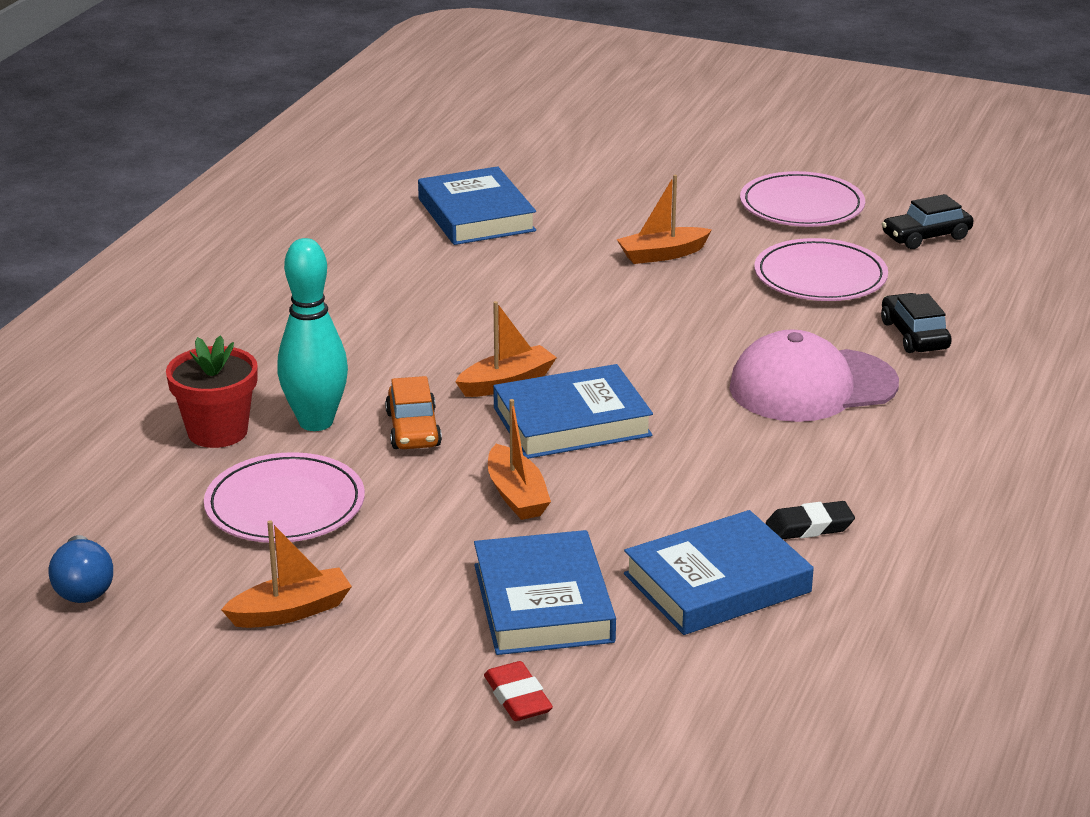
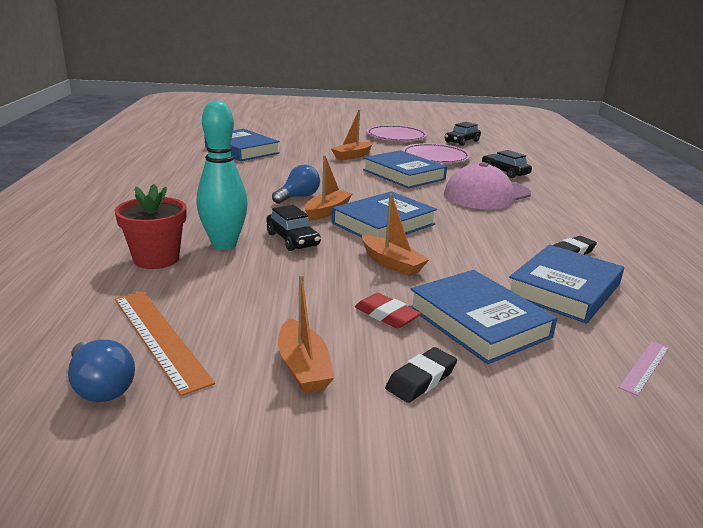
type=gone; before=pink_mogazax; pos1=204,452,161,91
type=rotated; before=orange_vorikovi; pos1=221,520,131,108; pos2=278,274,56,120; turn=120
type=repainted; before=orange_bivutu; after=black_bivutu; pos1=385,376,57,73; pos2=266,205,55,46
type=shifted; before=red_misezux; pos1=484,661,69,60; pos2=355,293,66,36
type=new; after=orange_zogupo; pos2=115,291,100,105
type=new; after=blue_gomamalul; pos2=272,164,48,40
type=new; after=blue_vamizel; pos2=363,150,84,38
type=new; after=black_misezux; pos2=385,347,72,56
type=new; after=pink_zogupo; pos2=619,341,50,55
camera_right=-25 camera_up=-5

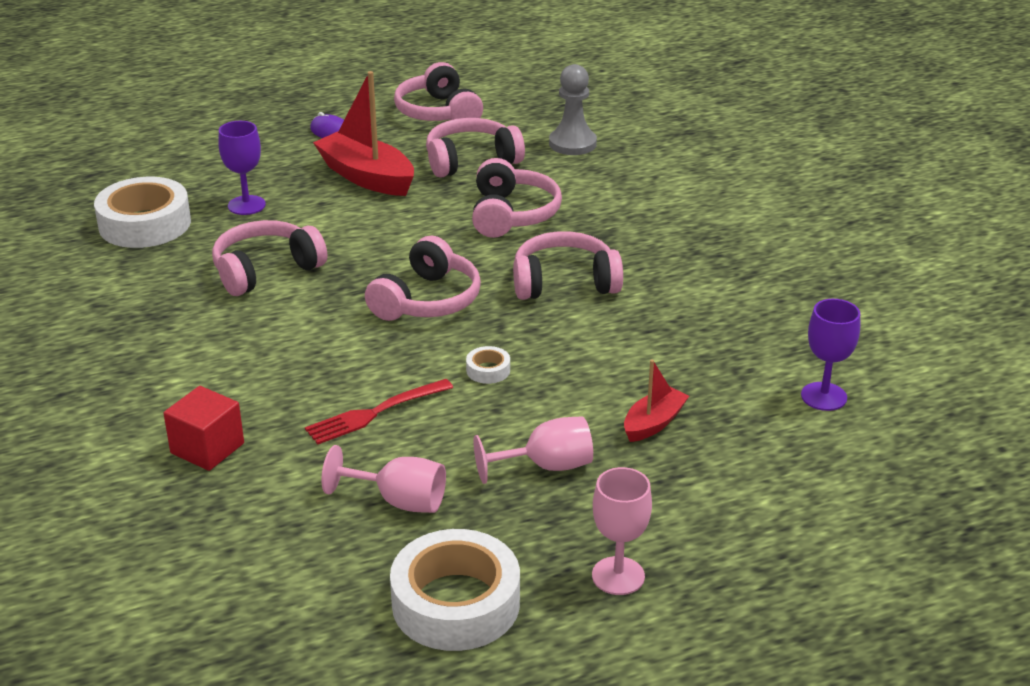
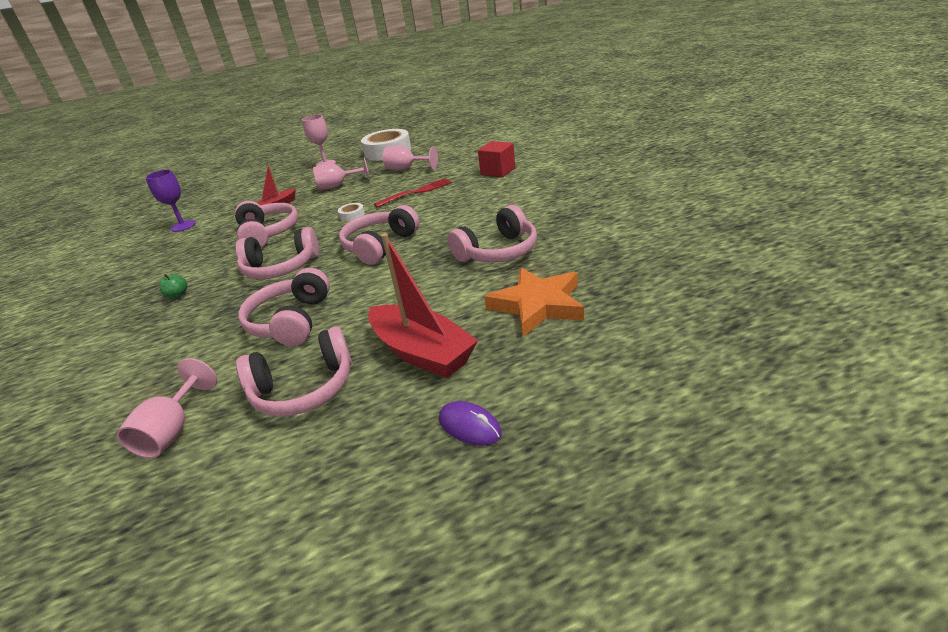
type=gone; before=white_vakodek; pos1=94,177,97,71
type=swapped; before=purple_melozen; after=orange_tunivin; pos1=218,121,48,94; pos2=484,267,100,70
type=shifted; before=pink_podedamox; pos1=394,62,89,59; pos2=235,201,63,47
type=swapped; before=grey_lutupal; after=pink_melozen; pos1=549,64,48,91; pos2=117,358,100,100
type=new; after=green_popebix; pos2=159,274,28,24
camera_right=-175 camera_up=0

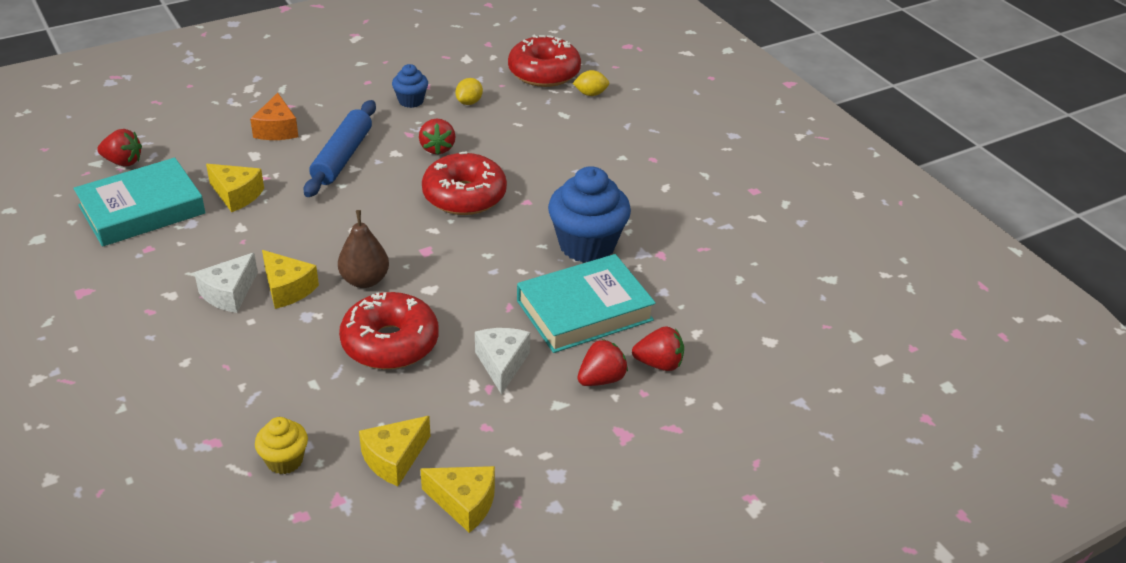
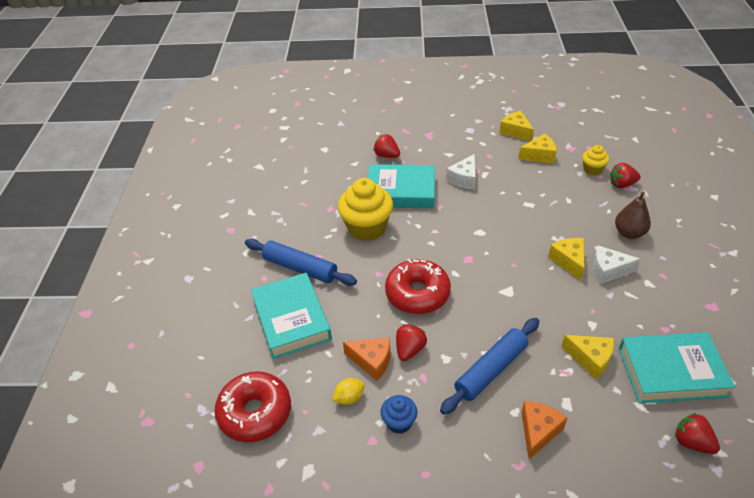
type=rotated; before=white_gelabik; pos1=194,253,64,60; pos2=593,245,48,39; turn=-150
type=rotated; before=yellow_gelabik; pos1=206,164,58,48; pos2=561,335,53,44; turn=150
type=shifted; before=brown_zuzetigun; pos1=338,210,51,78; pos2=615,192,36,47
type=gone; before=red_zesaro; pos1=339,292,100,77
type=repainted; before=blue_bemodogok; after=yellow_bemodogok; pos1=548,166,83,97; pos2=338,178,55,63
type=gone; before=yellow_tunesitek; pos1=573,70,36,26
type=shifted; before=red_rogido; pos1=577,339,51,47; pos2=610,163,31,25
type=new; after=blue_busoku; pos2=245,239,112,47
type=new; after=turquoise_vamizel; pos2=251,273,81,86
type=new; after=orange_gelabik; pos2=343,337,47,44
camera_right=-145 camera_up=5

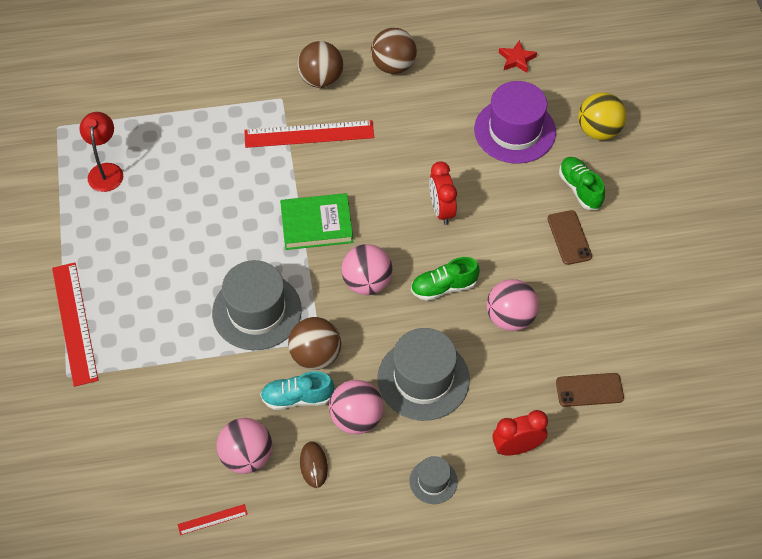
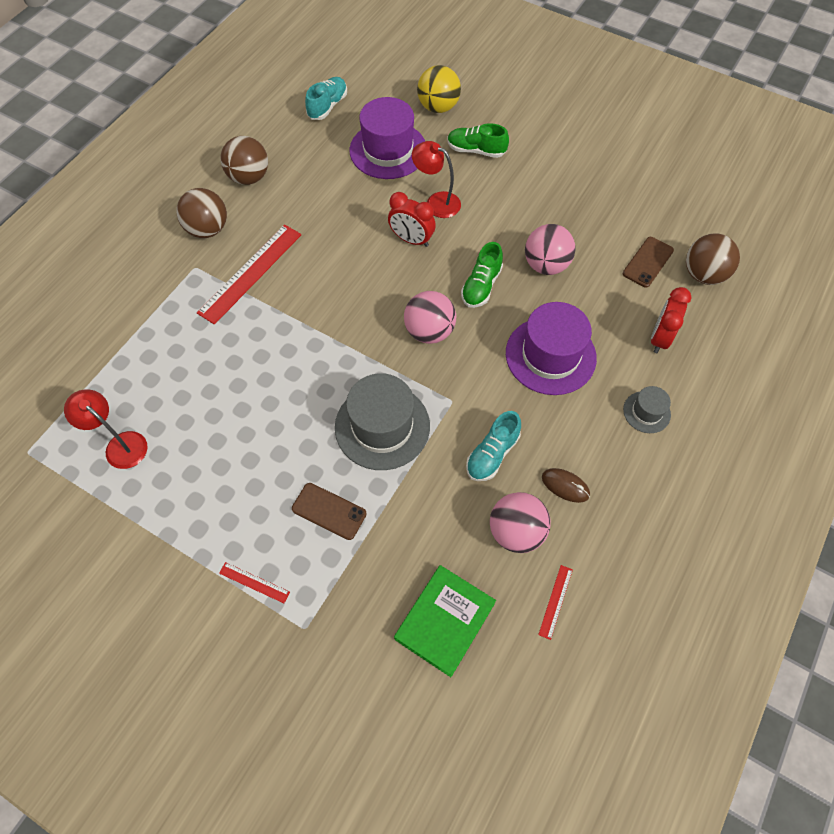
type=scaled; before=red_zogupo; pos1=52,262,46,125; pos2=219,562,71,41; scale=0.45
type=shifted; before=green_vamizel; pos1=280,193,73,57; pos2=394,565,102,112
type=shifted; before=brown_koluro; pos1=288,317,53,53; pos2=686,234,54,51
type=gone; before=pink_koluro; pos1=329,380,55,55
type=repainted; before=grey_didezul; after=purple_didezul; pos1=378,328,92,93; pos2=506,302,91,93
type=swapped; before=red_tunivin; after=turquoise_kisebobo; pos1=499,40,38,33; pos2=305,77,42,43
type=shifted; before=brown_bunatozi; pos1=547,210,45,55; pos2=292,483,75,57
type=new; after=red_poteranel; pos2=412,141,49,77
camera_right=-50 camera_up=5

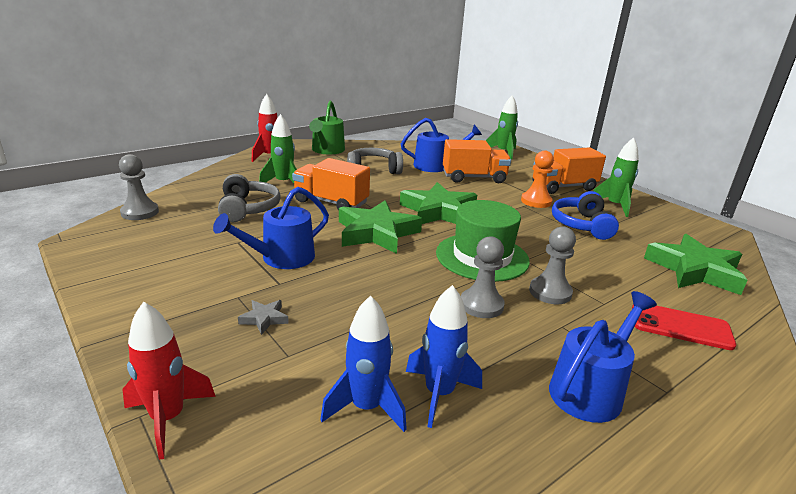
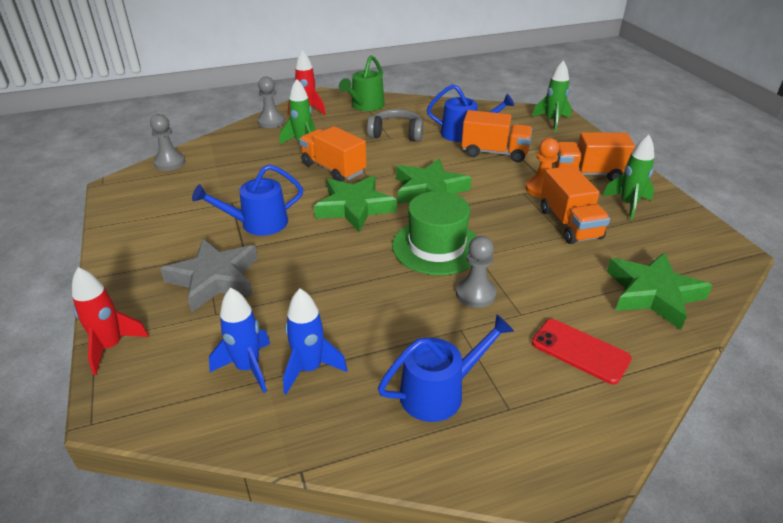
type=gone; before=grey_podedamox; pos1=218,174,63,48
type=scaled; before=grey_tunivin; pos1=238,300,51,35; pos2=160,239,98,73; scale=2.36
type=shifted; before=grey_lutupal; pos1=461,236,44,82; pos2=257,76,28,52
type=swapped; before=blue_podedamox; after=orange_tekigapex; pos1=552,191,67,49; pos2=541,166,69,78
camera_right=20 camera_up=10

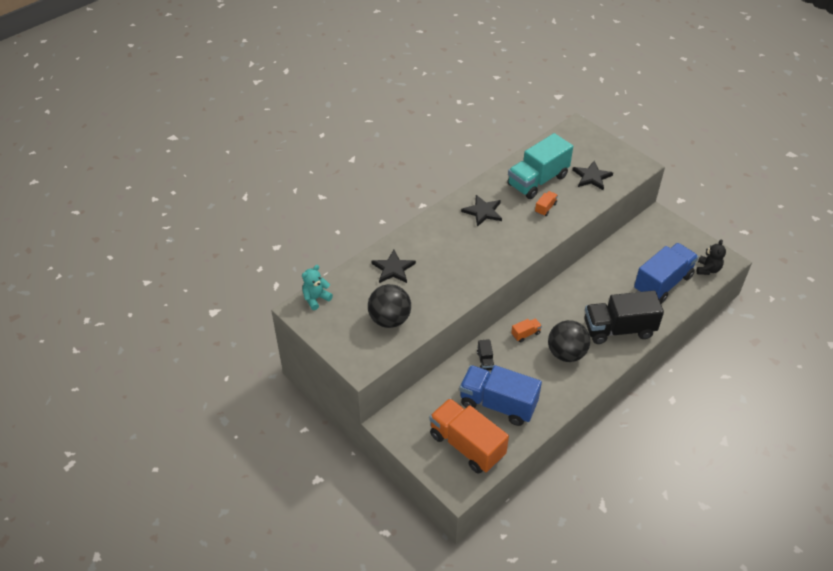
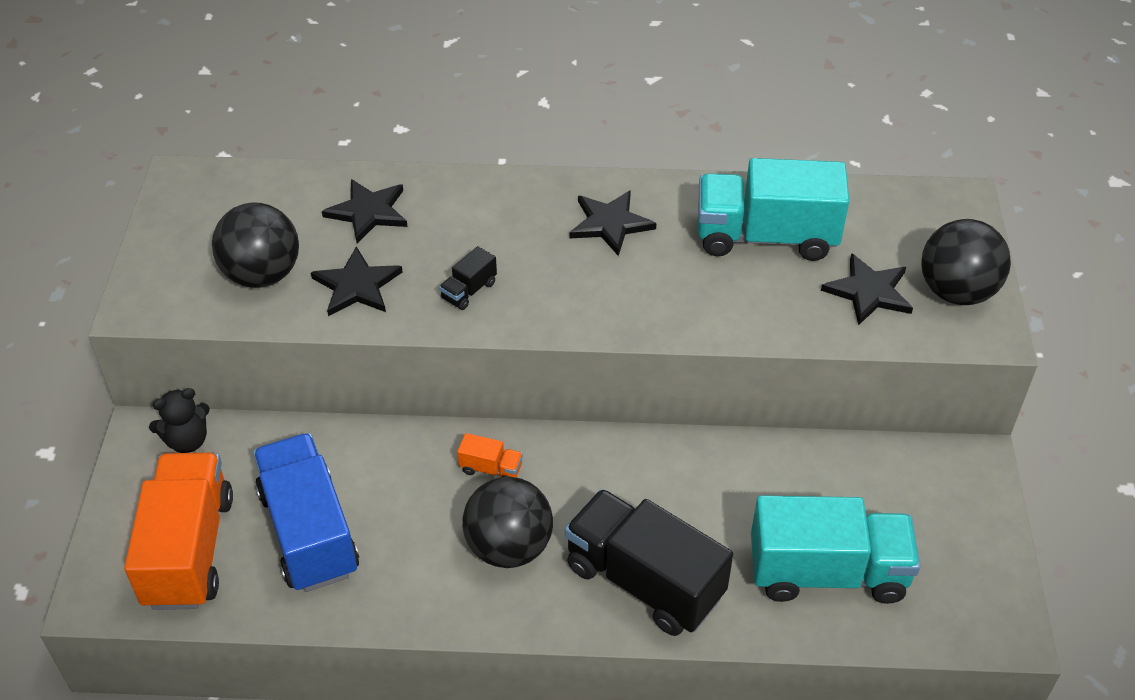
type=gone; before=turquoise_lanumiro; pos1=302,265,31,45
type=shifted; before=black_tekigapex; pos1=477,339,17,32; pos2=439,246,58,64
type=gone; before=orange_tekigapex; pos1=535,191,23,25
type=repainted; before=blue_tekigapex; after=turquoise_tekigapex; pos1=634,243,65,61; pos2=751,495,170,109
type=shifted; before=black_lanumiro; pos1=697,239,29,36; pos2=149,388,61,65
type=new; after=black_tunivin; pos2=311,246,92,70
type=new; after=black_koluro; pos2=921,219,90,86
camera_right=45 camera_up=0

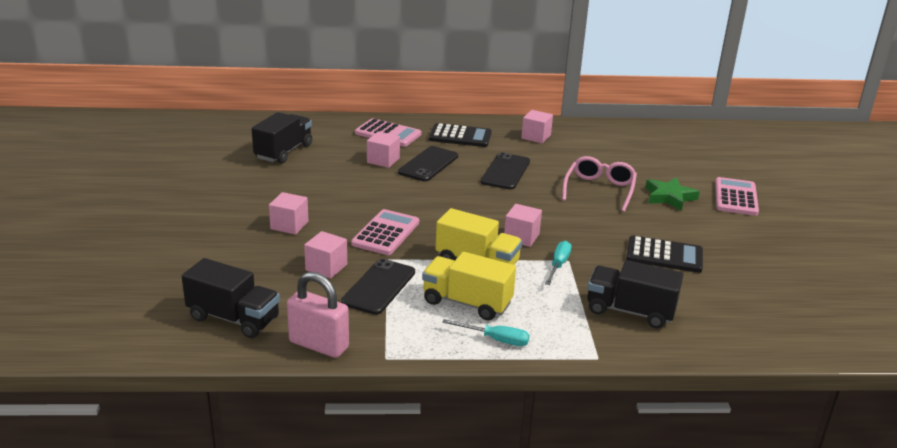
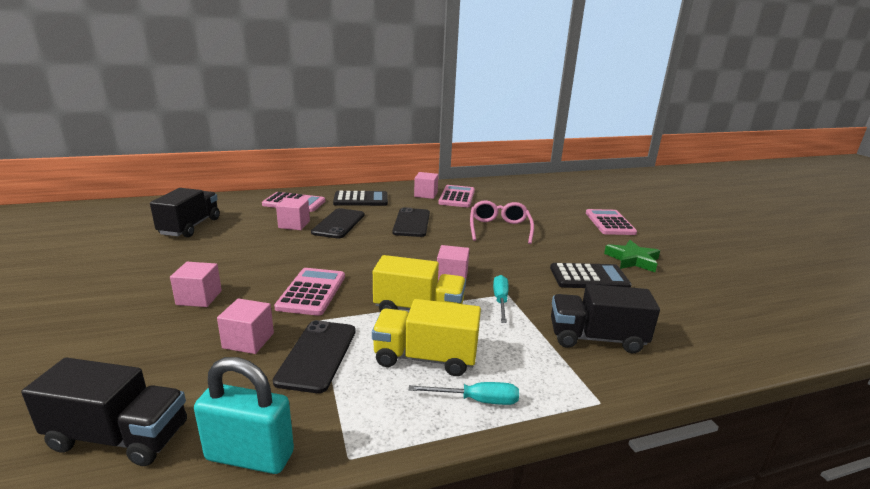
type=repainted; before=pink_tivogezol; after=turquoise_tivogezol; pos1=287,272,62,86; pos2=194,357,100,117
type=shifted; before=green_tunivin; pos1=645,177,55,34; pos2=604,240,56,32
type=new; after=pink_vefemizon; pos2=438,185,37,22
camera_right=-15 camera_up=-5

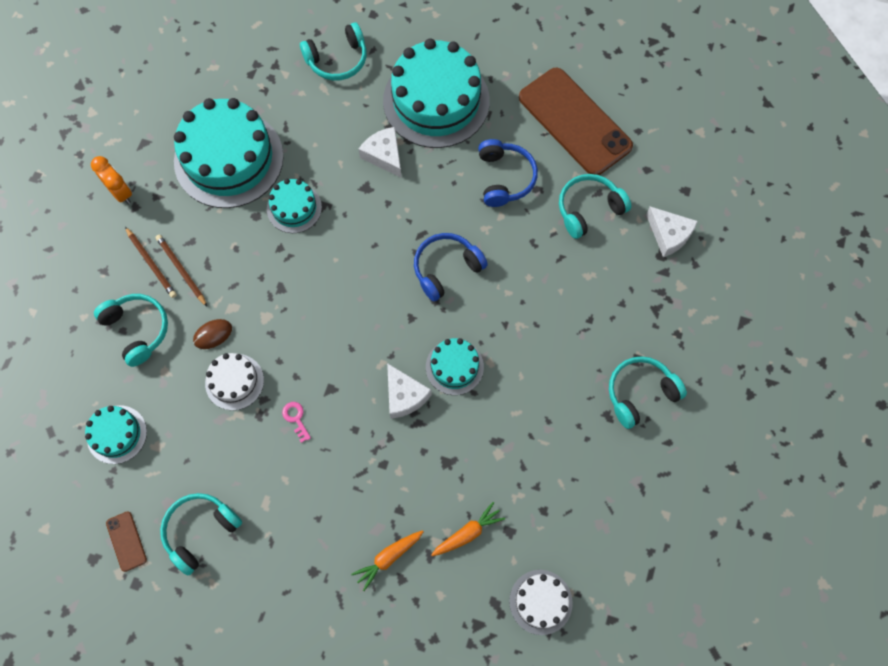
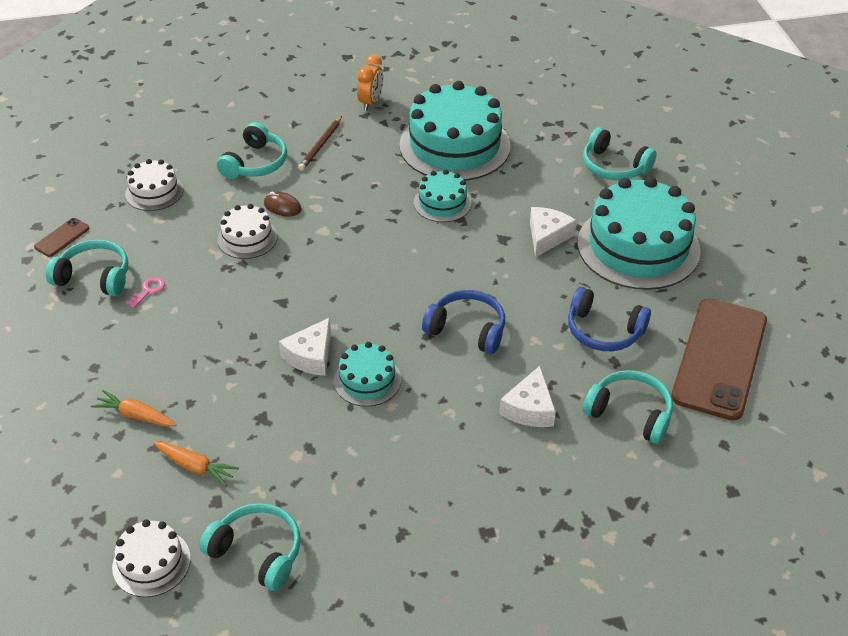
type=repainted; before=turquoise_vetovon; after=white_vetovon; pos1=85,405,62,59; pos2=125,159,59,52
type=gone; before=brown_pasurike; pos1=155,234,52,72
type=shifted; before=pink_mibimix; pos1=282,402,29,41; pos2=126,277,39,31
type=rotated; before=blue_podedamox; pos1=478,139,60,68; pos2=568,287,83,64; turn=60
type=shifted; before=turquoise_podedamox; pos1=609,356,78,73; pos2=199,503,102,88
type=shifted; before=white_gelabik; pos1=646,206,52,51; pos2=499,366,57,61
camera_right=60 camera_up=-25

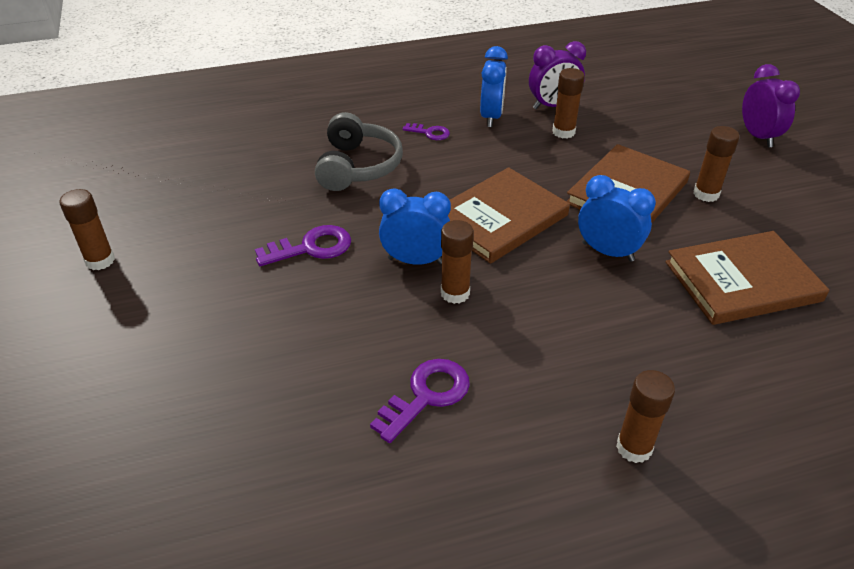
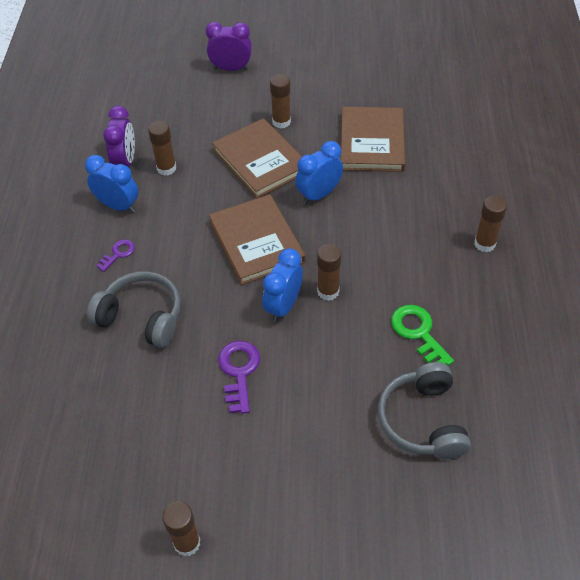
type=repainted; before=purple_mibimix; after=green_mibimix; pos1=370,359,100,84; pos2=391,305,63,61
type=new; after=grey_podedamox; pos2=378,362,93,97
camera_right=-70 camera_up=10

